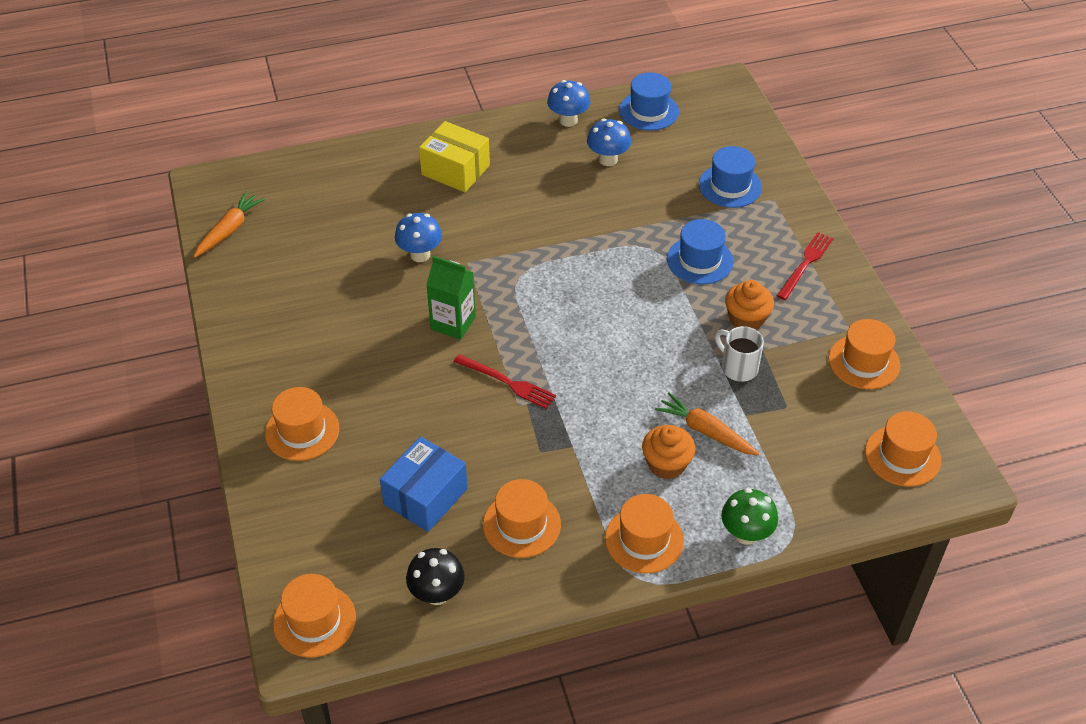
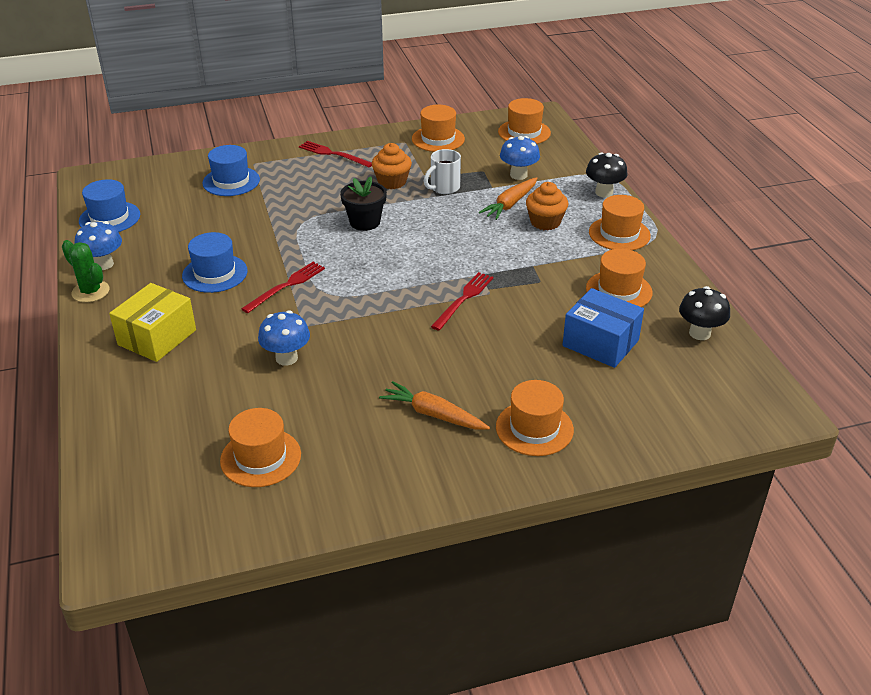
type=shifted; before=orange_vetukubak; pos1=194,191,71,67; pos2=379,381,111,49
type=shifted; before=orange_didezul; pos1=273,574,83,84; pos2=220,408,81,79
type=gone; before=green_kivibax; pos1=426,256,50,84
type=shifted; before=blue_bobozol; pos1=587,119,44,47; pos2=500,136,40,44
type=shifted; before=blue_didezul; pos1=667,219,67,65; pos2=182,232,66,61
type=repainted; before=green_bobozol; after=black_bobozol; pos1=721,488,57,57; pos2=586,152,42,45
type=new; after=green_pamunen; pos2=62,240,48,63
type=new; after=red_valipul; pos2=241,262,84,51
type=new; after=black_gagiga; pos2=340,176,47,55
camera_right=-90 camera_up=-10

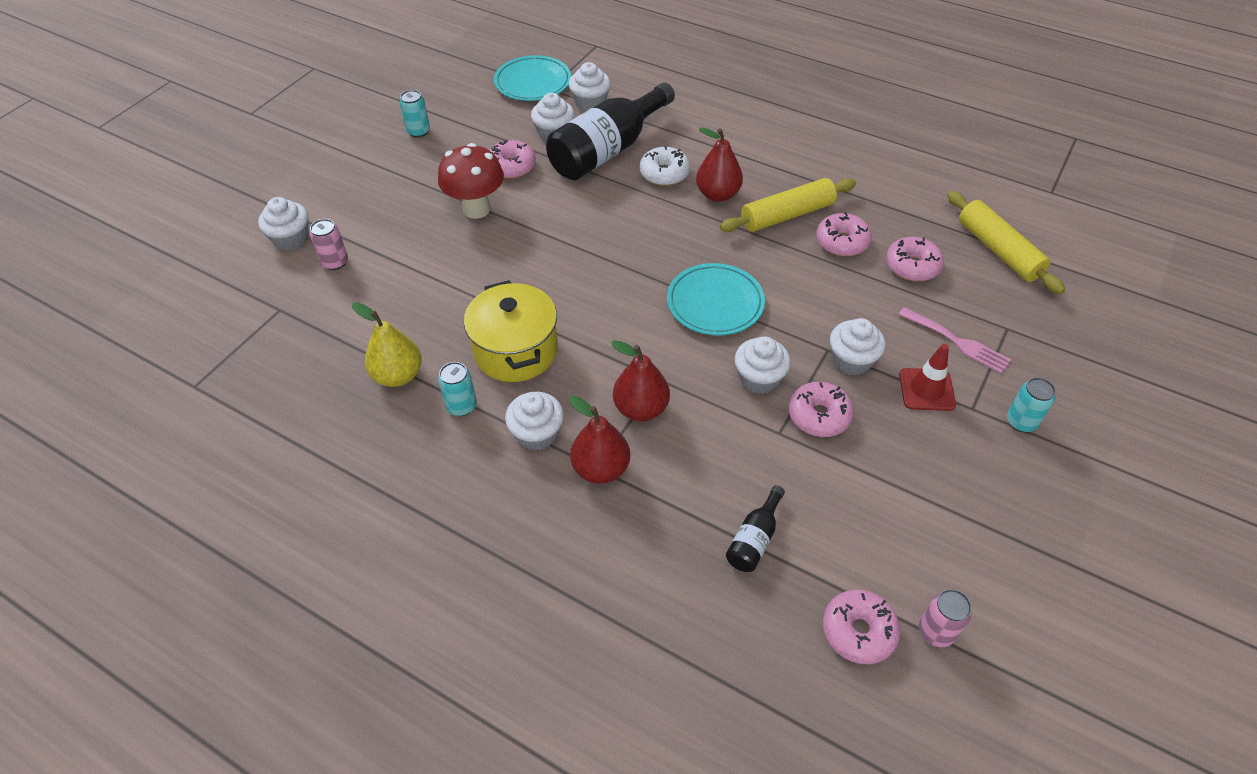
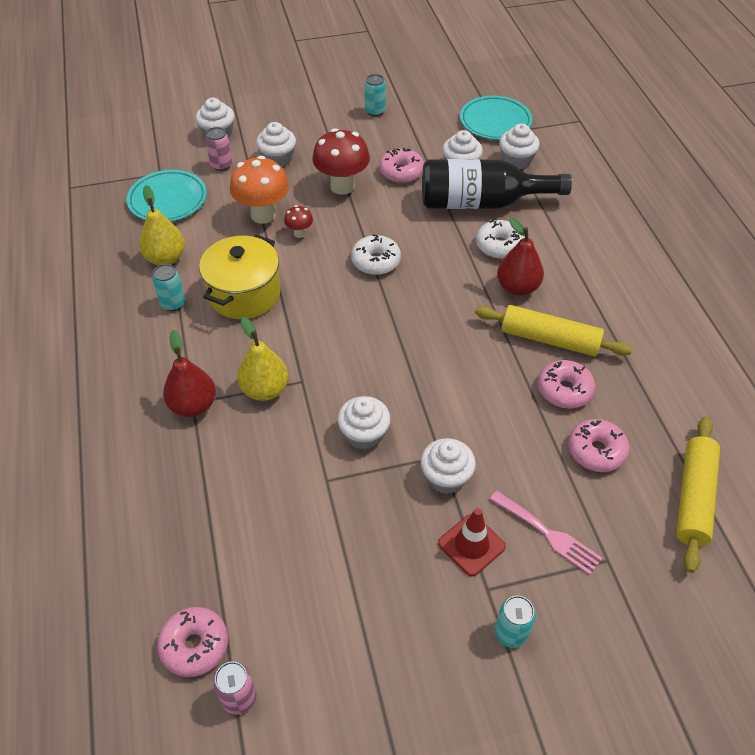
type=shifted; before=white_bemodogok; pos1=505,392,59,59; pos2=256,122,40,45
type=repainted; before=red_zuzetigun; after=yellow_zuzetigun; pos1=611,340,59,81; pos2=237,317,52,84
type=shifted; before=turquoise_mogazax; pos1=667,263,98,73; pos2=126,170,81,52
type=gone; before=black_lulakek; pos1=726,485,59,87
type=gone; before=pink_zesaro; pos1=789,382,65,55
type=rotated; before=pink_valipul; pos1=898,307,113,67; pos2=490,490,112,85; turn=-45
type=new; after=orange_bobozol; pos2=230,156,59,68
type=new; after=red_bobozol; pos2=284,205,29,33
type=new; after=white_zesaro; pos2=351,234,50,41
camera_right=45 camera_up=0

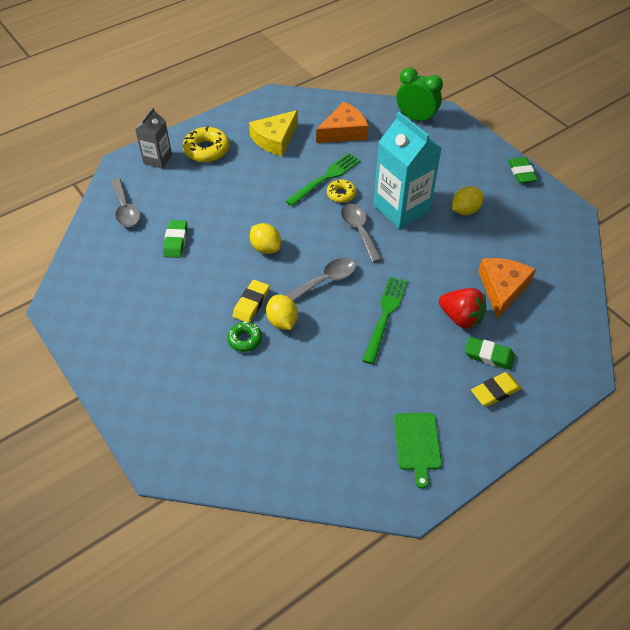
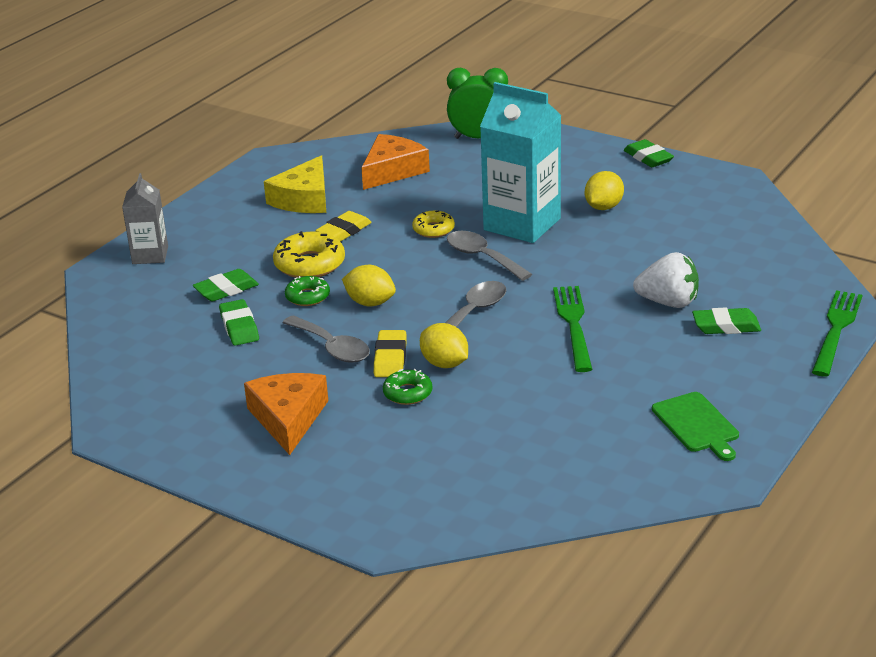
type=shifted; before=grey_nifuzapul; pos1=110,178,30,49; pos2=283,315,87,48
type=shifted; before=yellow_zesaro; pos1=183,126,46,36; pos2=273,231,72,47
type=shifted; before=green_valipul; pos1=286,153,75,53; pos2=812,290,51,87
type=repainted; before=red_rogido; after=white_rogido; pos1=439,288,47,41; pos2=633,252,66,56
type=shifted; before=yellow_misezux; pos1=471,372,51,35; pos2=315,211,57,31
type=shifted; before=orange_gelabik; pos1=478,258,58,61; pos2=244,373,84,82
type=new; after=green_misezux; pos2=193,269,66,32
type=new; after=green_zesaro; pos2=285,276,45,30
camera_right=-20 camera_up=-20

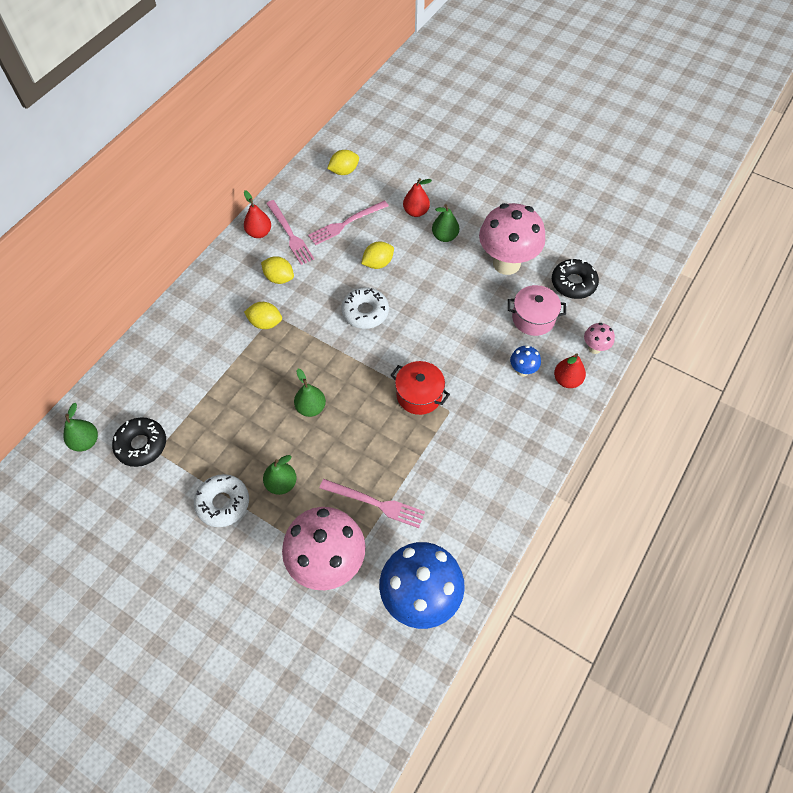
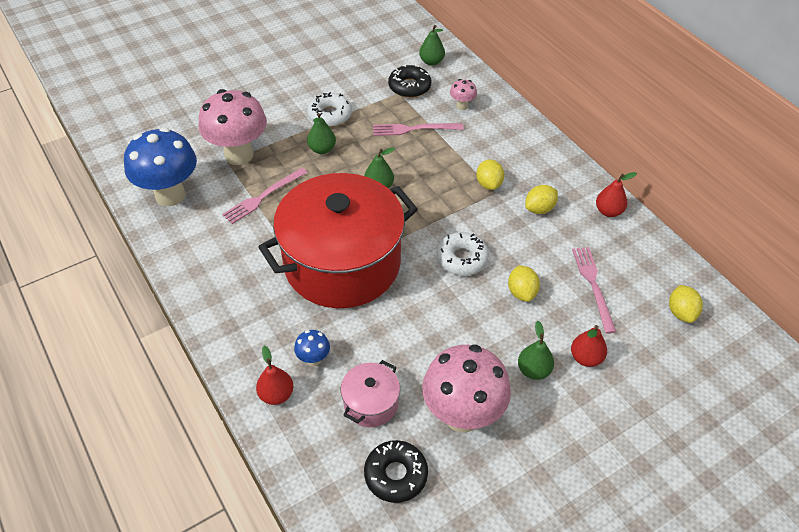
type=rotated; before=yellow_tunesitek; pos1=244,302,38,27; pos2=476,159,28,31; turn=-45
type=shifted; before=pink_valipul; pos1=266,200,48,65; pos2=373,123,90,13
type=scaled; before=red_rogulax; pos1=391,361,59,54; pos2=259,173,159,135; scale=2.42
type=shifted; before=pink_bobozol; pos1=584,323,31,31; pos2=450,79,27,31
camera_right=115 camera_up=-10

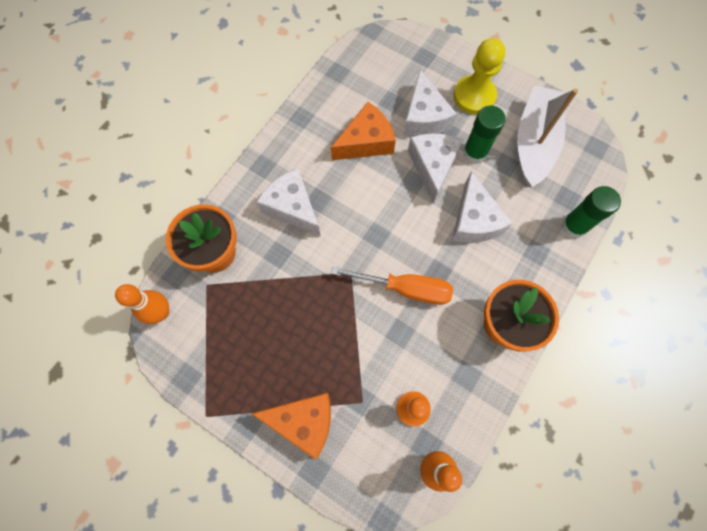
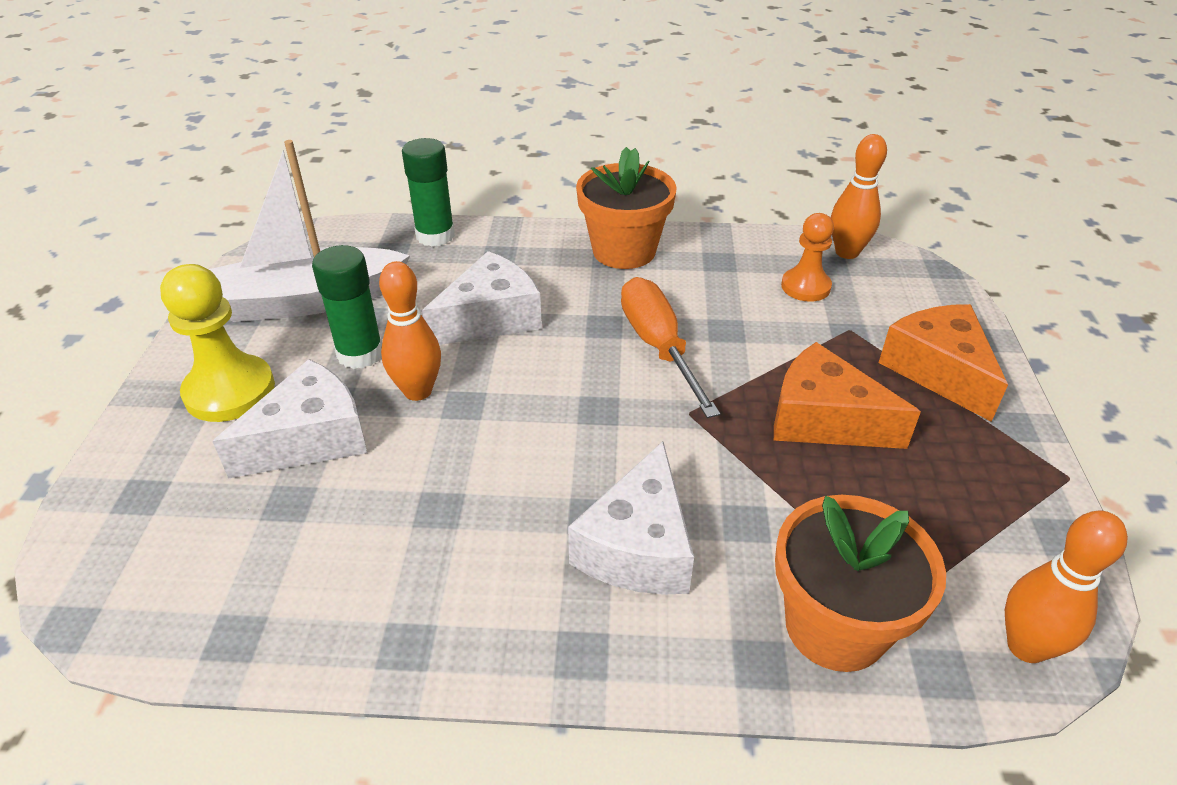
type=shifted; before=orange_gelabik; pos1=331,102,65,58; pos2=774,342,147,107
type=swapped; before=white_gelabik; after=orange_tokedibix; pos1=408,134,55,70; pos2=379,261,62,140
camera_right=-120 camera_up=-30

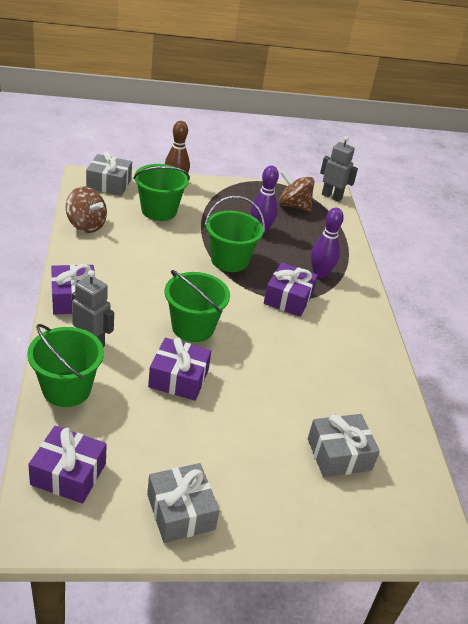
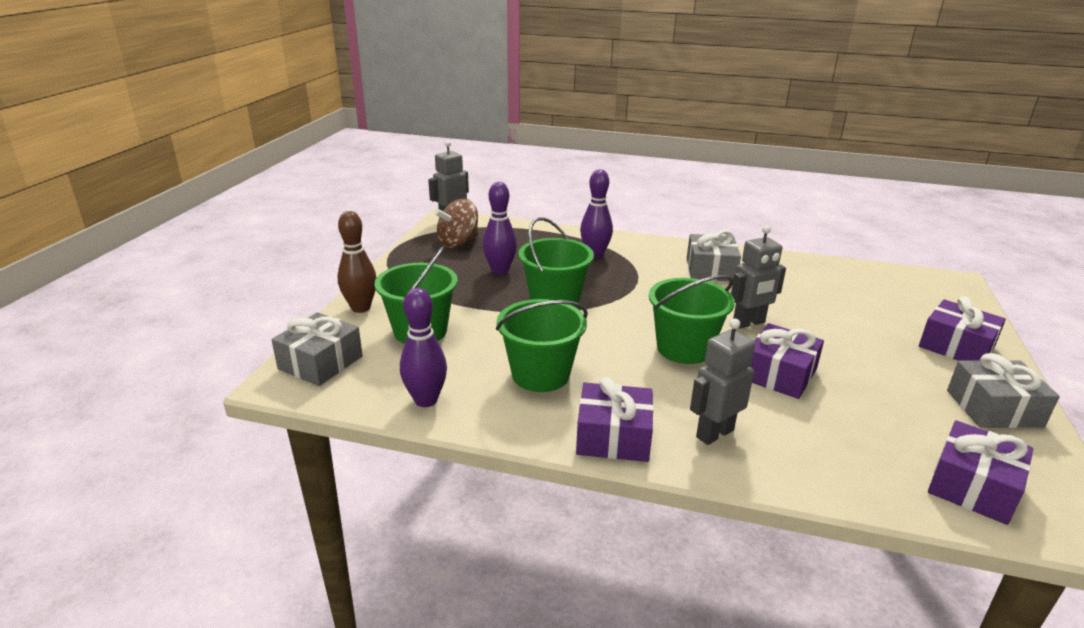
type=shifted; before=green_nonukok; pos1=27,324,77,83; pos2=496,299,92,93
type=swapped; before=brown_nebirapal; after=purple_tokedibix; pos1=66,187,41,46; pos2=400,288,47,119
type=shifted; before=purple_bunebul; pos1=264,262,54,55; pos2=919,296,87,65
type=shifted; before=grey_bunebul; pos1=308,414,72,63; pos2=687,230,54,51
type=new; after=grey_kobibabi; pos2=731,225,55,103
camera_right=-65 camera_up=-10

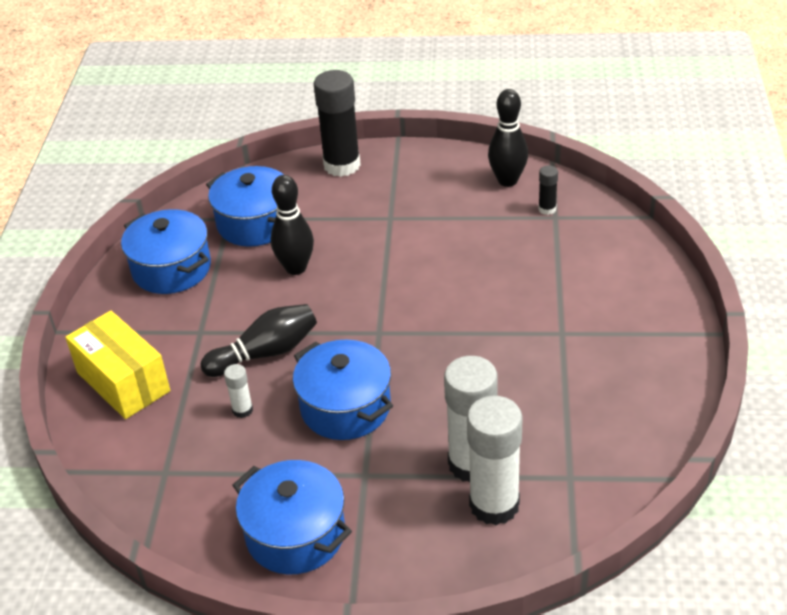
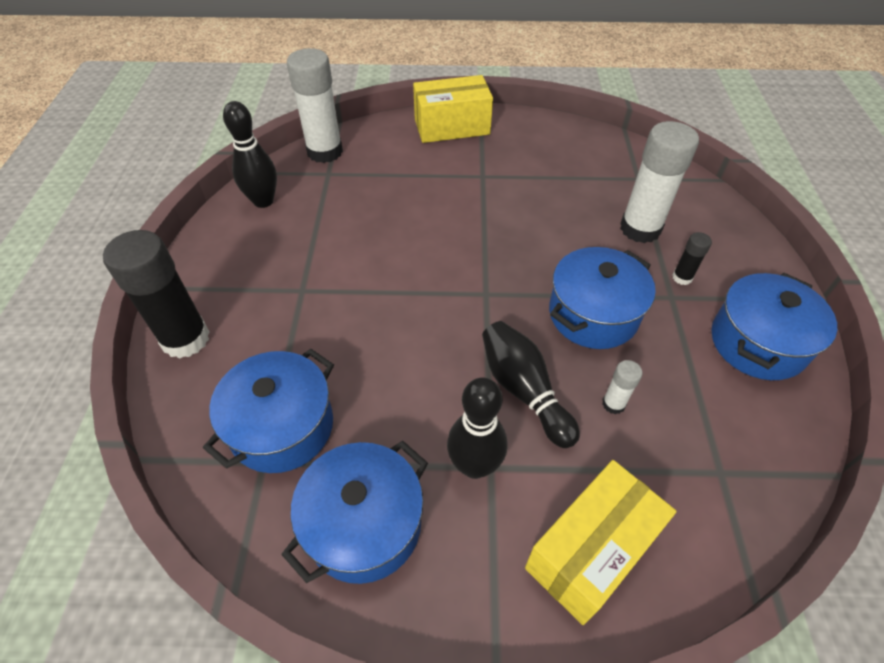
type=shifted; before=black_tokedibix; pos1=271,175,43,100; pos2=447,377,60,102
type=shifted; before=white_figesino; pos1=467,396,56,129; pos2=287,48,56,115
type=shifted; before=black_figesino; pos1=538,165,20,50; pos2=672,232,40,53
type=new; after=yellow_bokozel; pos2=413,75,80,68
camera_right=-95 camera_up=10

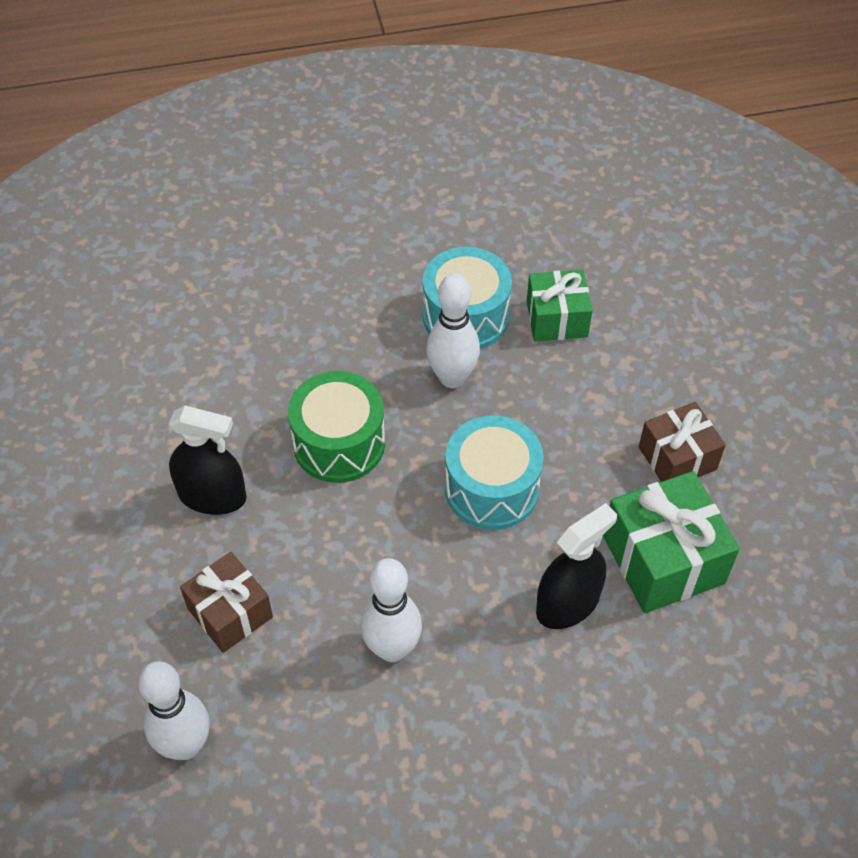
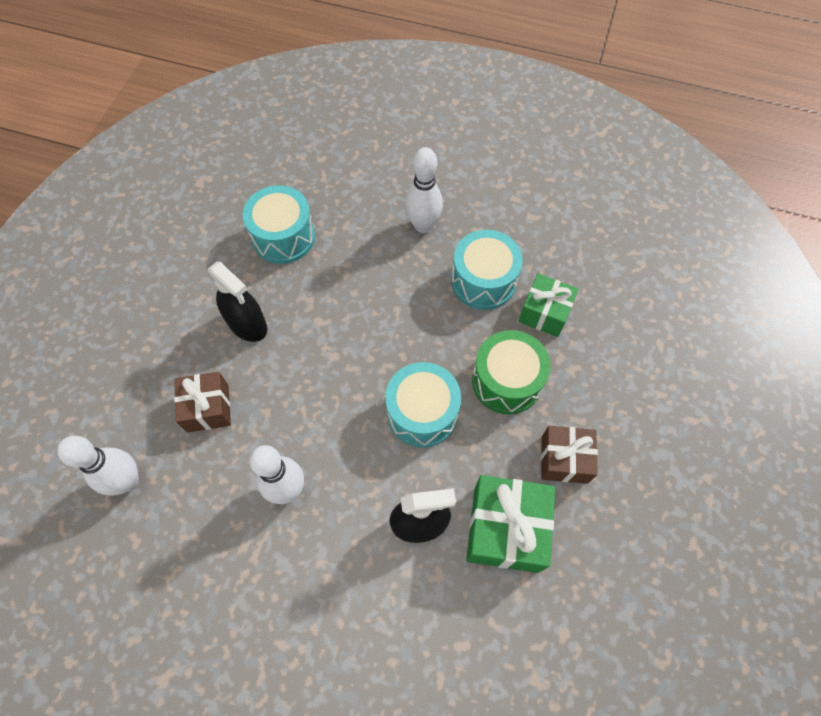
type=shifted; before=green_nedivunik; pos1=288,371,97,112; pos2=472,330,79,84
type=shifted; before=white_tokedibix; pos1=426,273,54,115; pos2=405,147,38,86
type=new; after=turquoise_nedivunik; pos2=243,185,72,79
camera_right=30 camera_up=10

